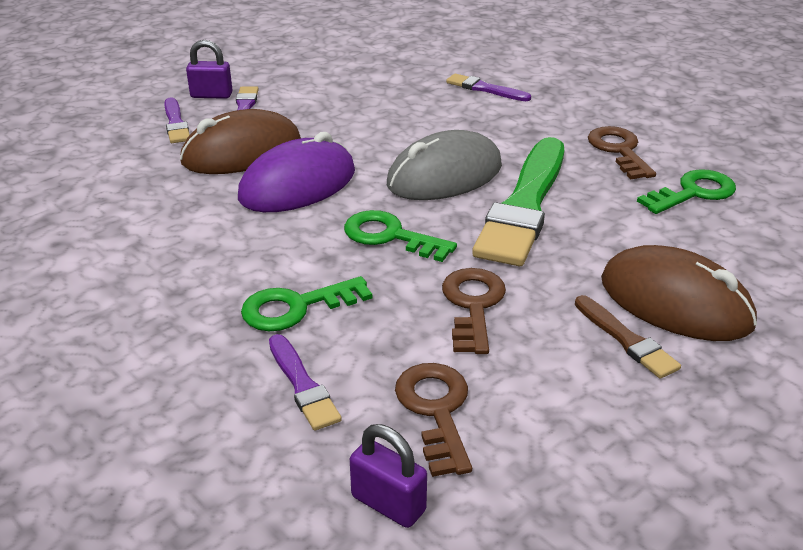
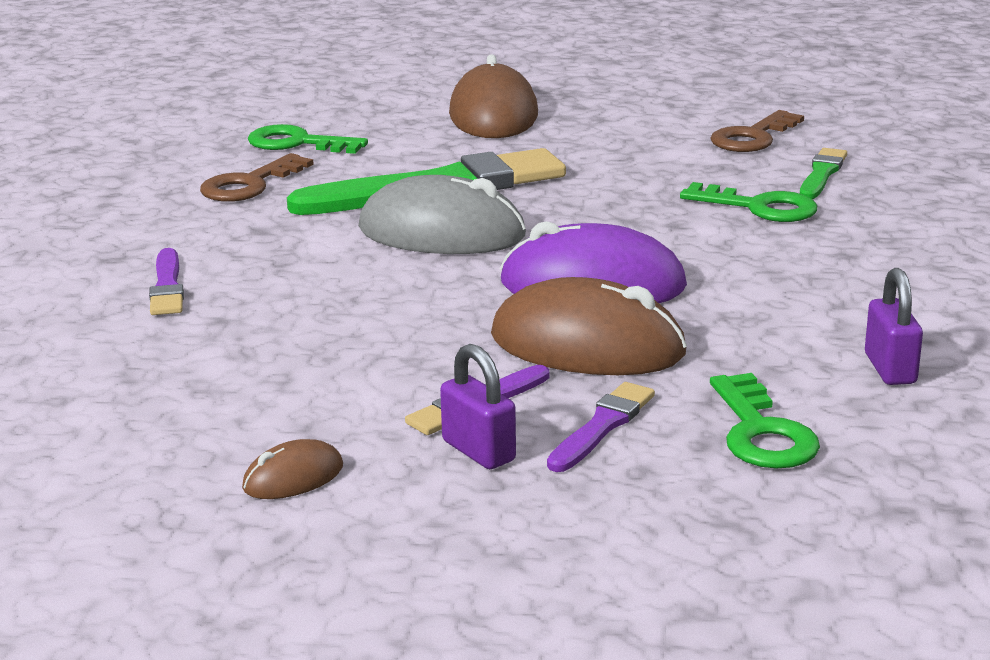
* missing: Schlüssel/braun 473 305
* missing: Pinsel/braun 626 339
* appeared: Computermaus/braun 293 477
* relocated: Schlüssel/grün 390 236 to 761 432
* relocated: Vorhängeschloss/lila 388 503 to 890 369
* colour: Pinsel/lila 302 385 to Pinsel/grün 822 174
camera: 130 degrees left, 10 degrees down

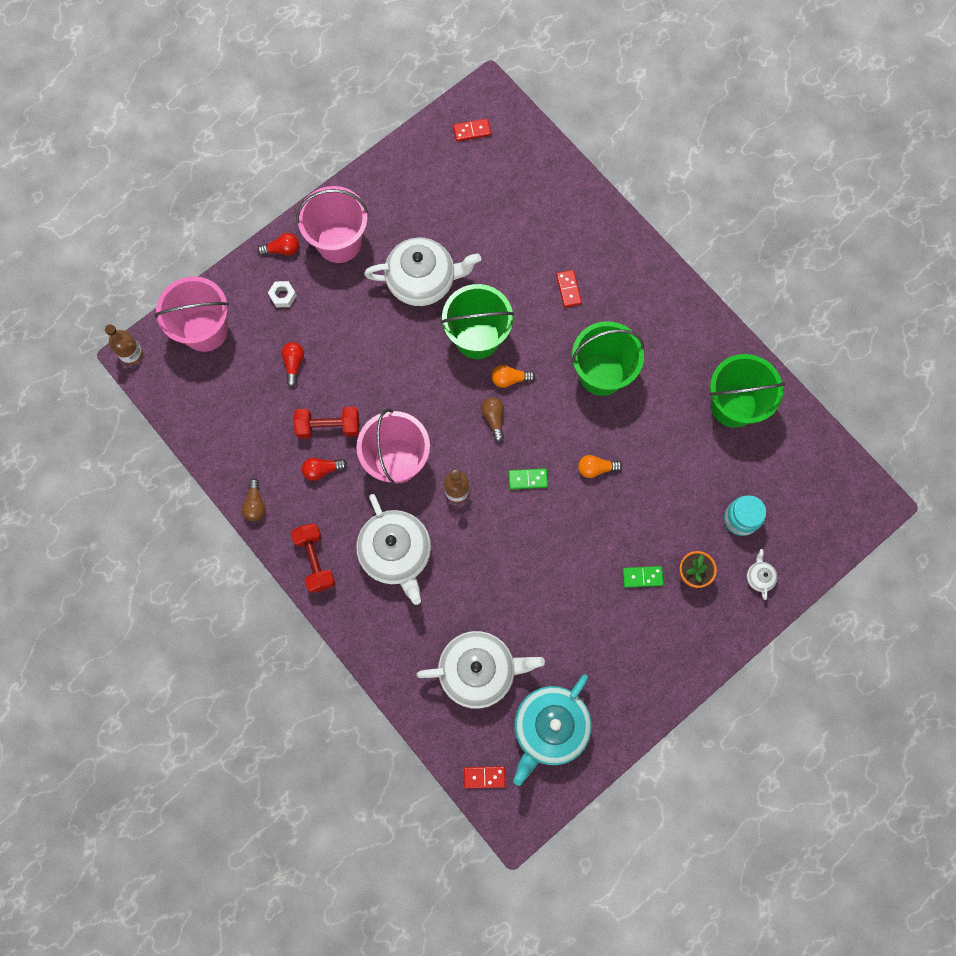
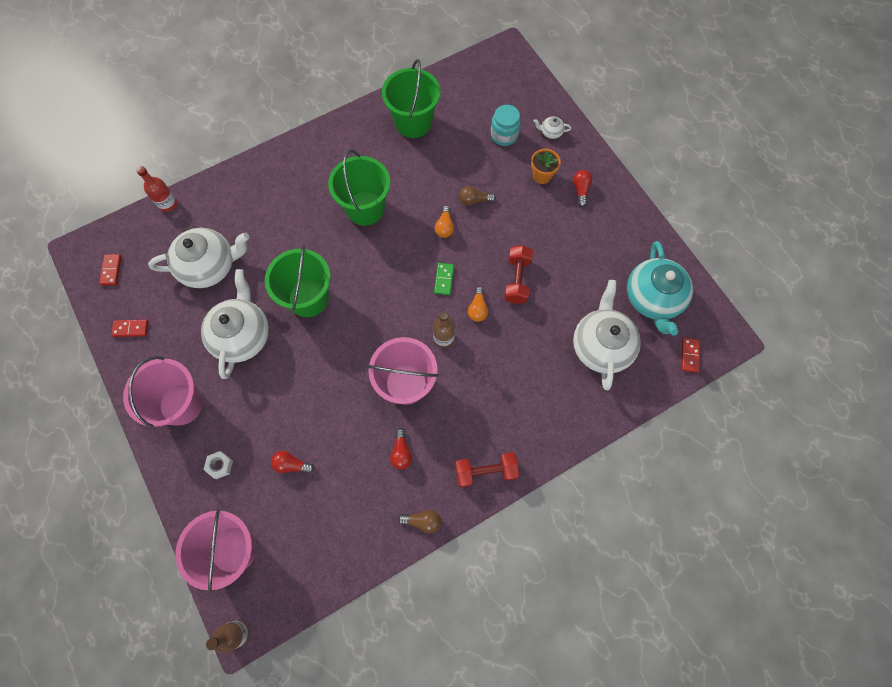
* missing: Dominostein/grün 642 577
* appeared: Flasche/rot 168 203
* relocated: Glühbirne/rot 282 249 to 580 190
* relocated: Hantel/rot 328 426 to 517 280
* relocated: Teekanne/weiß 396 553 to 209 266
* relocated: Glühbirne/braun 494 418 to 474 200
* relocated: Glühbirne/orange 510 379 to 478 309
* relocated: Dominostein/rot 568 289 to 131 329
* spun: Teekanne/türkis 550 728 = 653 298 45 degrees clockwise
camera: 80 degrees left, 5 degrees down

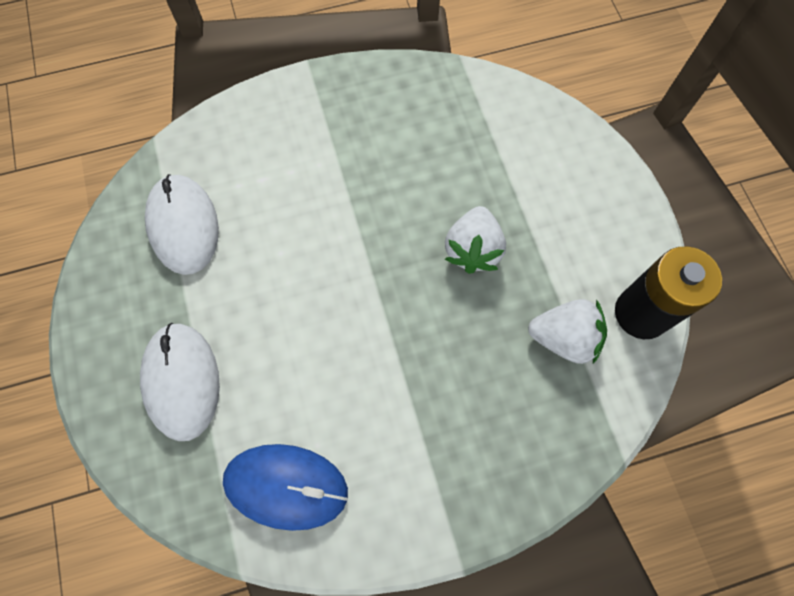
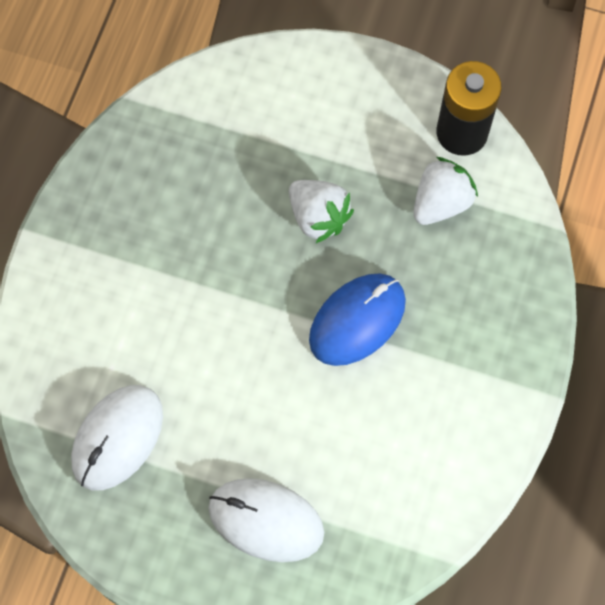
* relocated: Computermaus/blau 286 486 to 357 320
* spun: Computermaus/weiß 183 226 = 117 438 75 degrees counterclockwise
camera: 55 degrees left, 0 degrees up

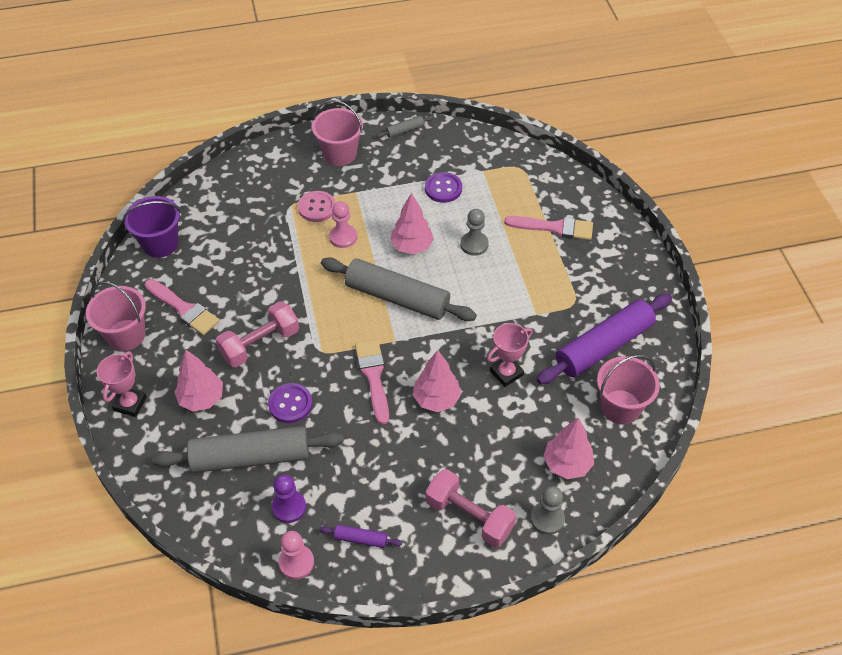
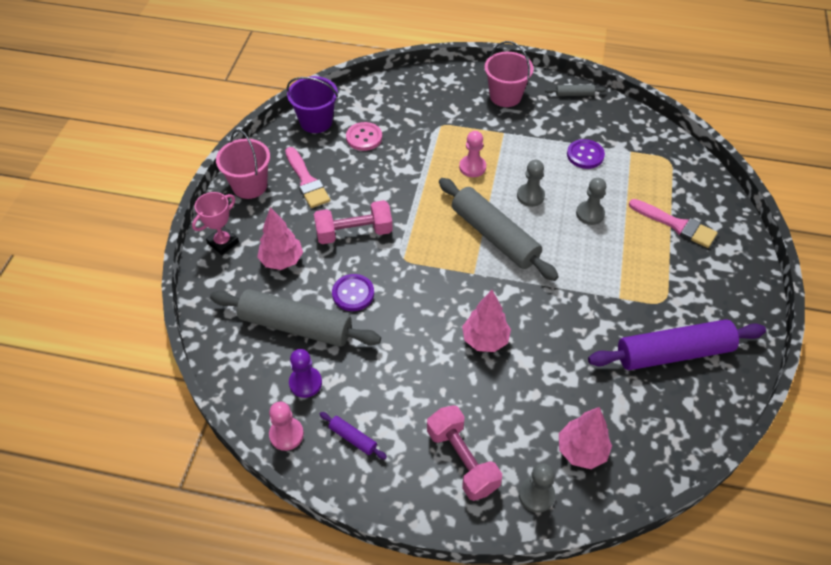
* missing: Pinsel/rosa 373 376
* missing: Pokal/rosa 506 373
* missing: Eimer/rosa 620 407
* relocated: Knopf/rosa 317 207 to 364 137
* exchanged: Baum/rosa 412 246 to Bauer/grau 530 196
camera: 25 degrees right, 0 degrees up

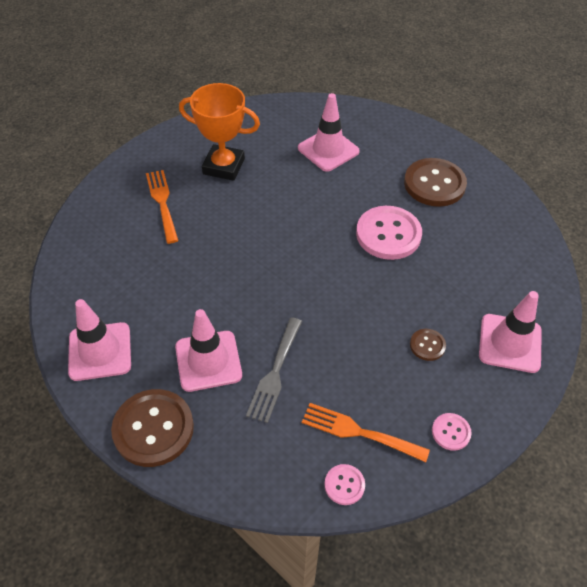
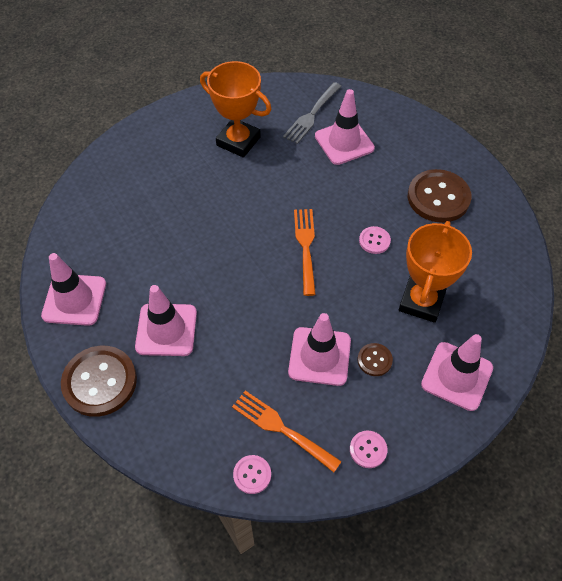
* appeared: Leitkegel/rosa 319 356
* appeared: Pokal/orange 421 301
* relocated: Gabel/orange 162 203 to 305 247
* relocated: Gabel/grau 275 372 to 311 115
* size: Knopf/rosa 388 234 = 374 241 x0.48
camera: 15 degrees right, 5 degrees up

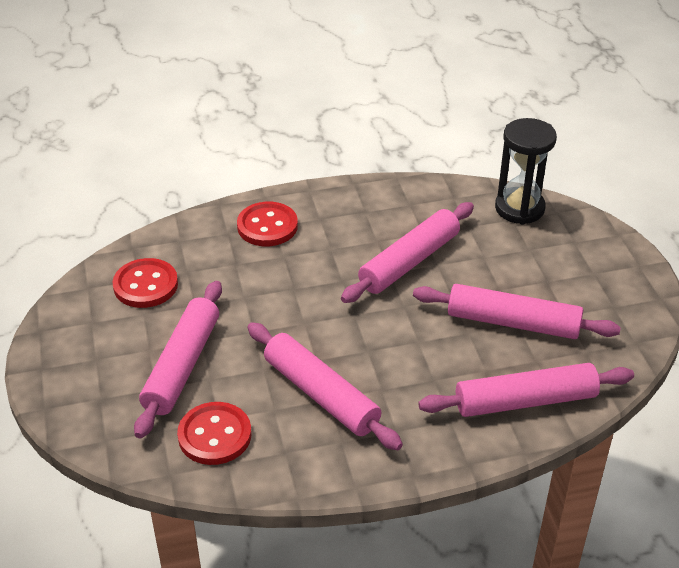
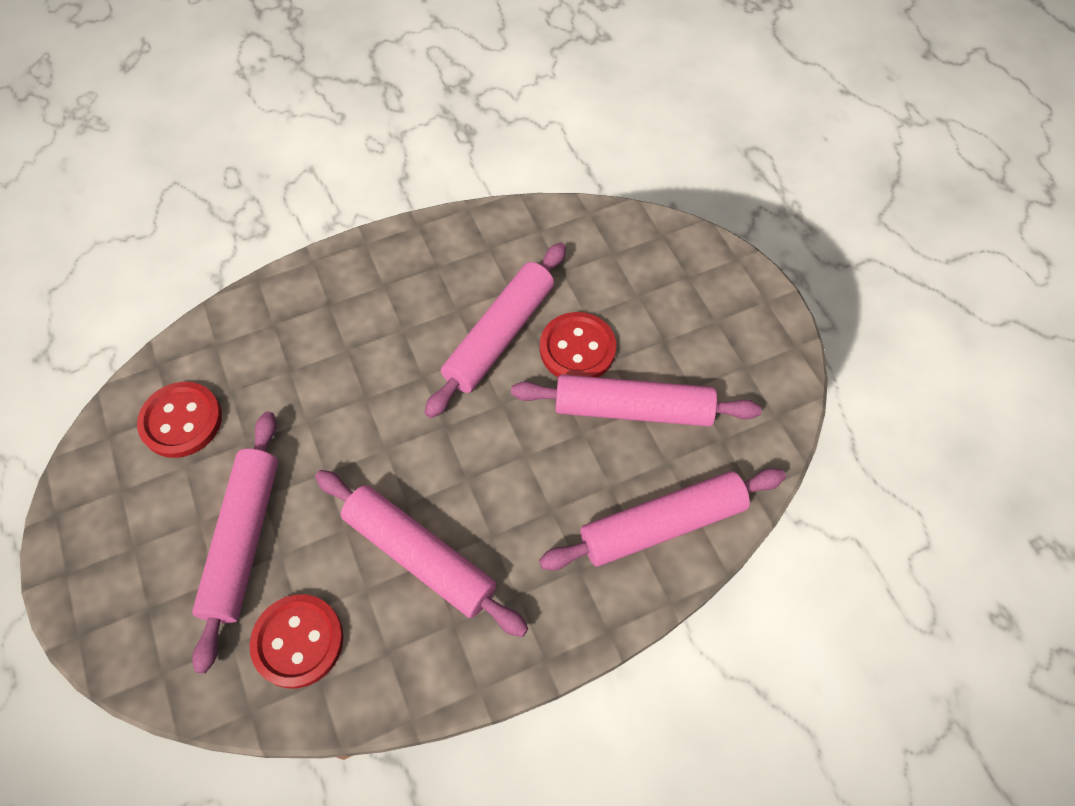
* missing: Sanduhr/schwarz 519 208
* relocated: Knopf/rot 267 226 to 577 349
camera: 10 degrees left, 20 degrees up

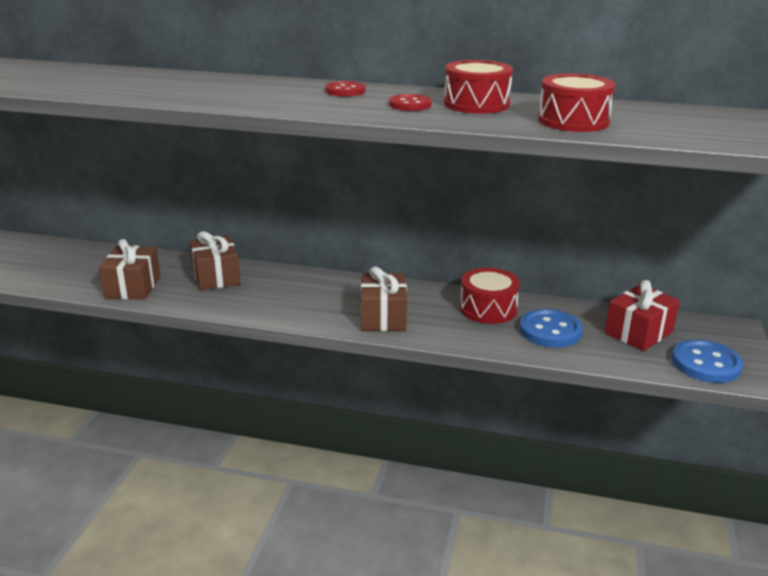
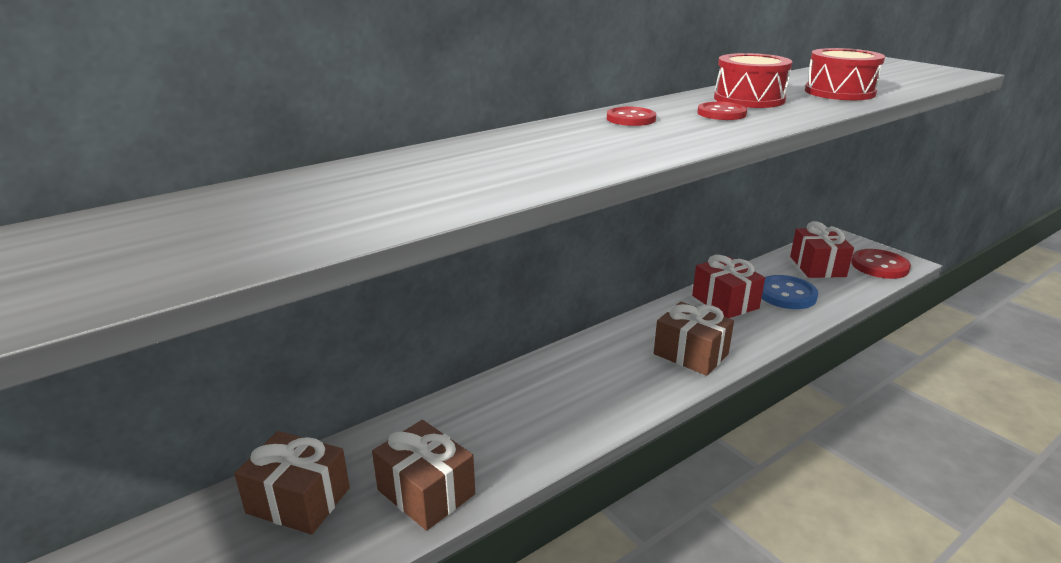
* relocated: Geschenk/braun 216 277 to 298 500
* exchanged: Trommel/rot 488 309 to Geschenk/rot 725 302
* colour: Knopf/blau 706 364 to Knopf/rot 879 266
camera: 50 degrees left, 0 degrees up

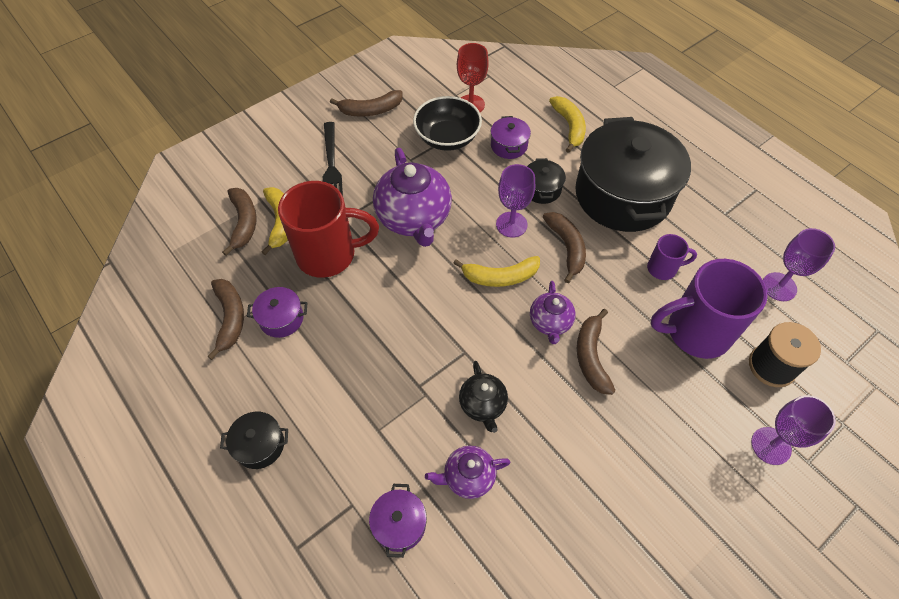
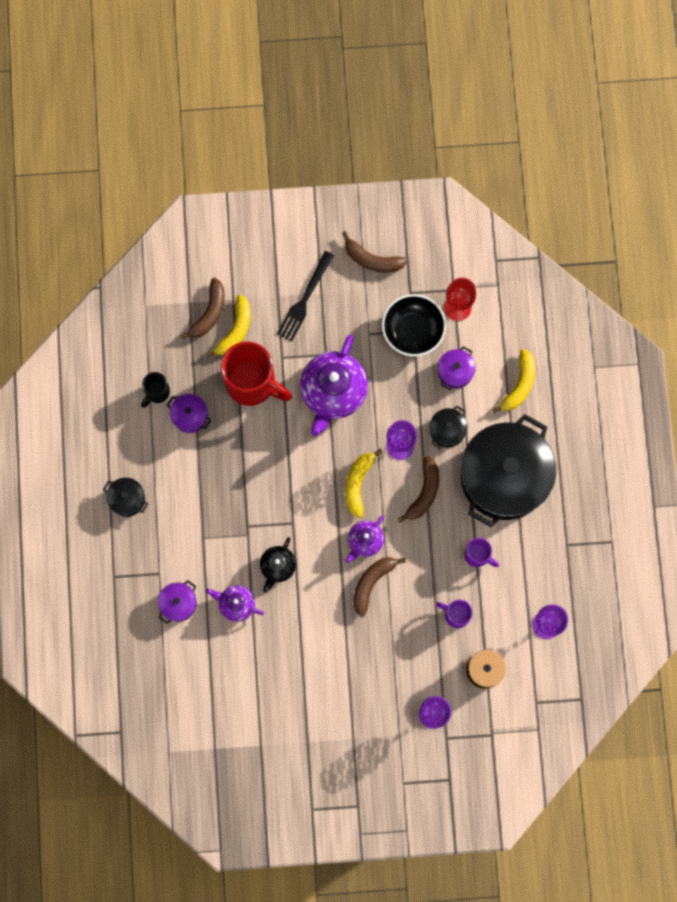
* exchanged: Banane/braun 230 318 to Tasse/schwarz 157 392
* spun: Banane/gelb 500 277 = 358 483 75 degrees clockwise
* size: Tasse/lila 695 332 = 456 615 x0.49
camera: 35 degrees right, 20 degrees up

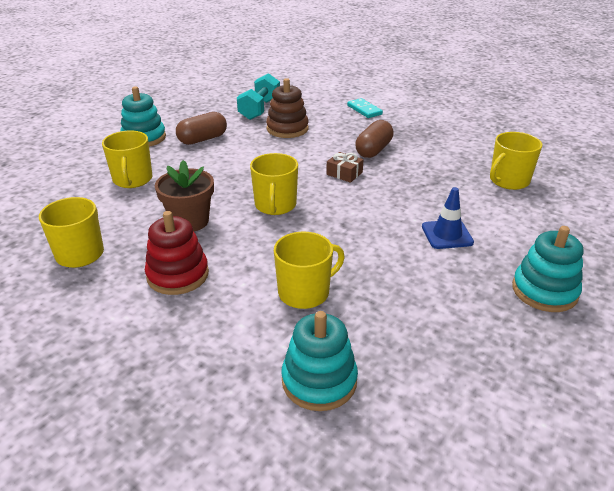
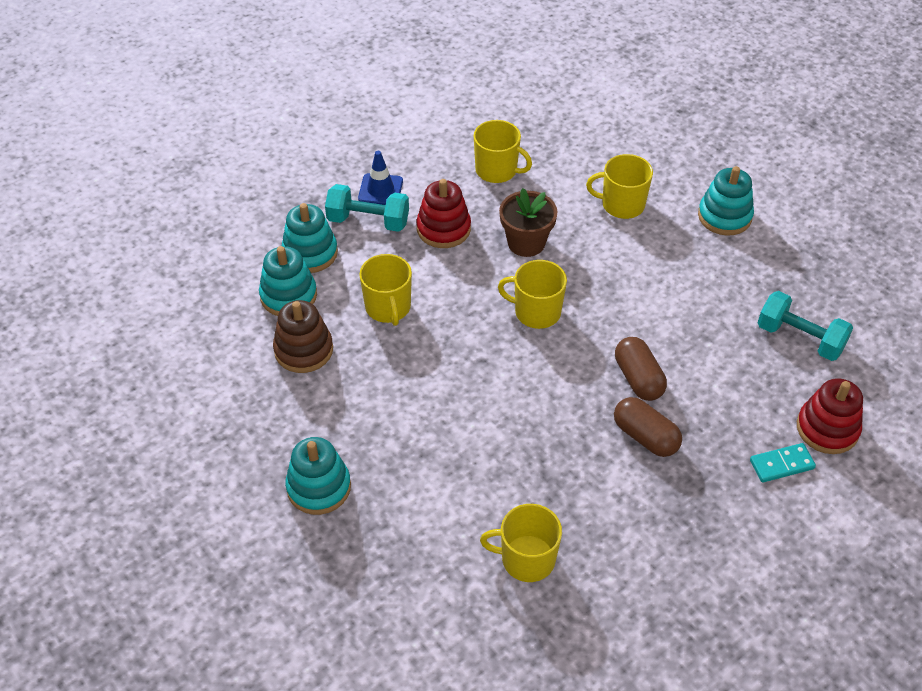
* missing: Geschenk/braun 344 173
* appeared: Stapelspielzeug/türkis 310 253
* appeared: Hantel/türkis 368 221
* appeared: Stapelspielzeug/rot 827 429
* relocated: Kapsel/braun 202 139 to 638 378
* relocated: Stapelspielzeug/braun 287 129 to 303 350
* relocated: Leitkegel/blau 447 234 to 380 190
* spun: Tasse/gelb 508 181 = 526 559 60 degrees counterclockwise
camera: 105 degrees right, 15 degrees up

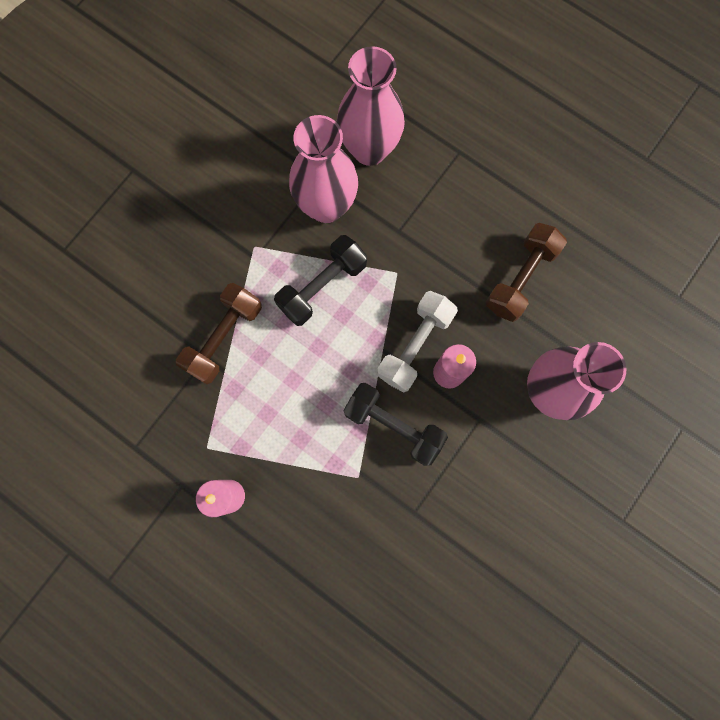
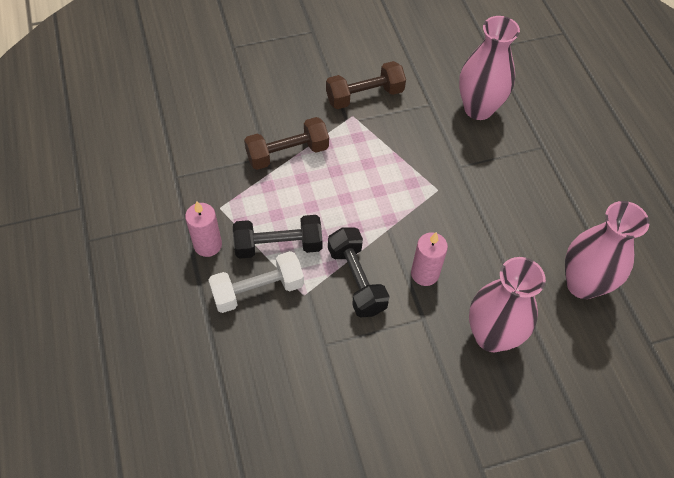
* relocated: Hantel/schwarz 322 286 to 278 245
* relocated: Vase/rosa 326 206 to 582 284
* relocated: Hantel/weiß 415 345 to 258 290
* relocated: Hantel/braun 520 278 to 364 96
camera: 35 degrees right, 20 degrees down

